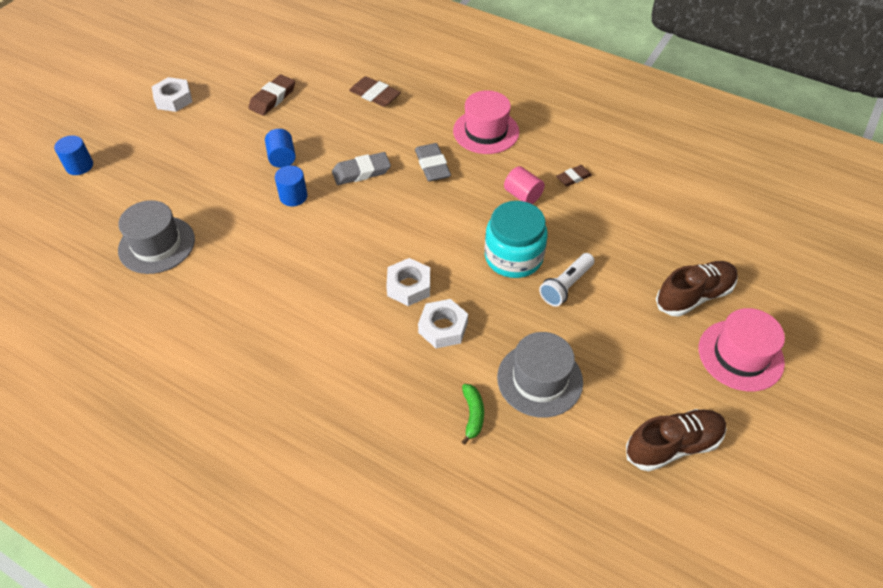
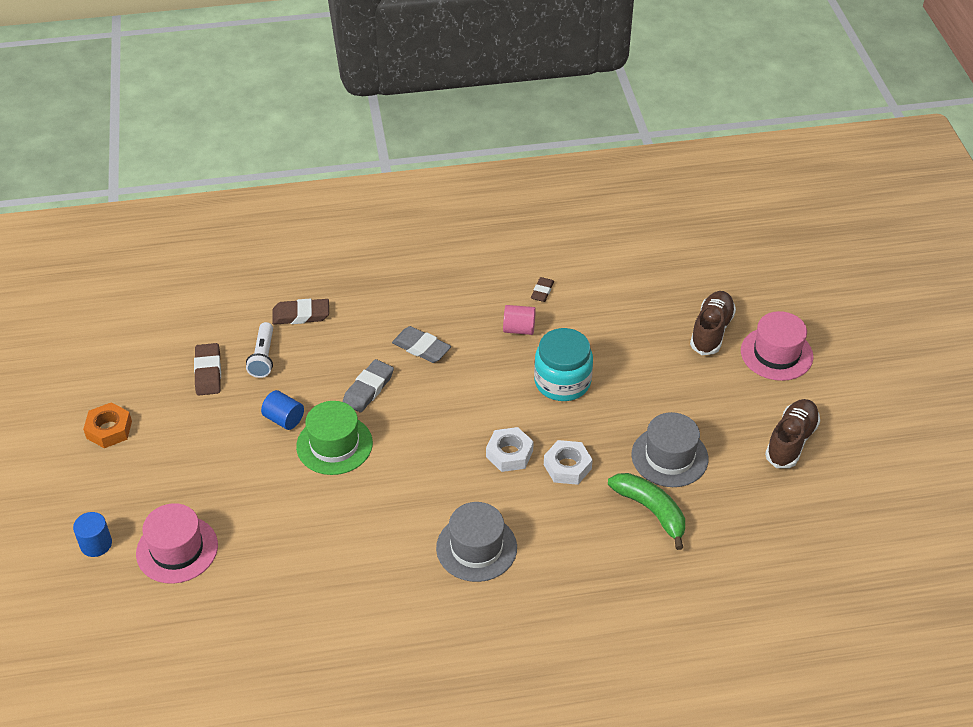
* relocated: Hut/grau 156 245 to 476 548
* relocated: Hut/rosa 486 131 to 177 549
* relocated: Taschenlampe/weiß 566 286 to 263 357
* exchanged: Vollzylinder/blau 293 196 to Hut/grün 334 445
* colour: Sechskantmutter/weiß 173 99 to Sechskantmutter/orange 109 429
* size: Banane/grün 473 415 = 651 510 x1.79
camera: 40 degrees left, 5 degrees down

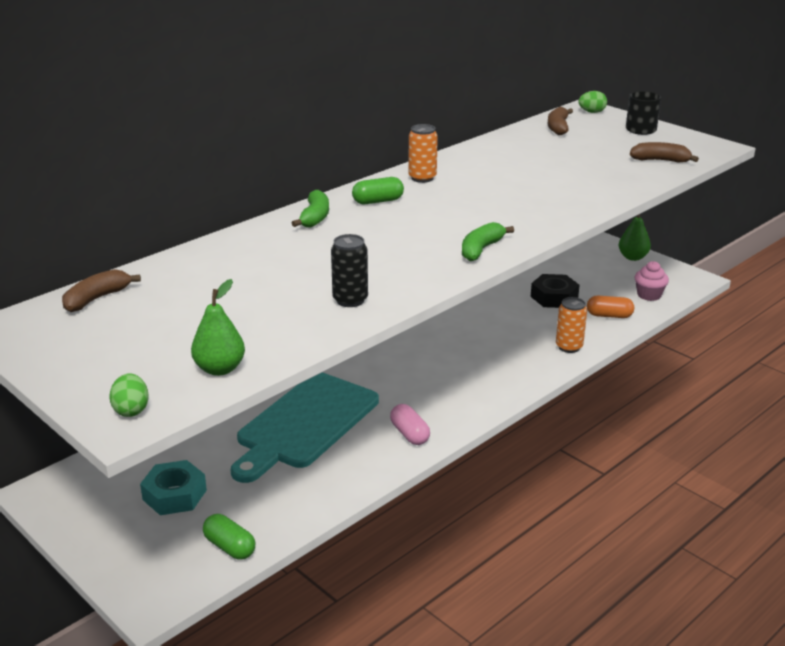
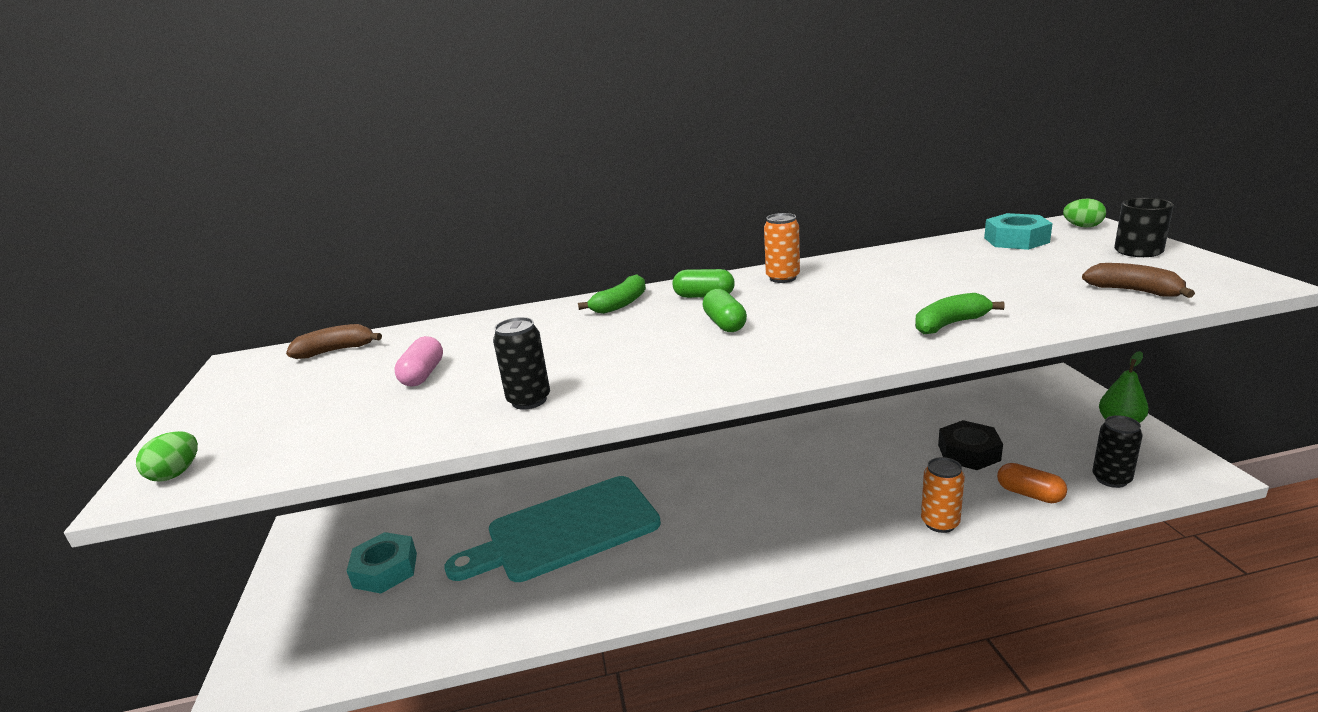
* missing: Birne/grün 219 369
* relocated: Kapsel/grün 230 547 to 725 324
* relocated: Kapsel/rosa 409 434 to 423 375
* relocated: Banane/grün 481 249 to 950 324
* exchanged: Banane/braun 558 127 to Sechskantmutter/türkis 1016 240
* exchanged: Muffin/rosa 649 295 to Dose/schwarz 1111 479
camera: 35 degrees right, 5 degrees down

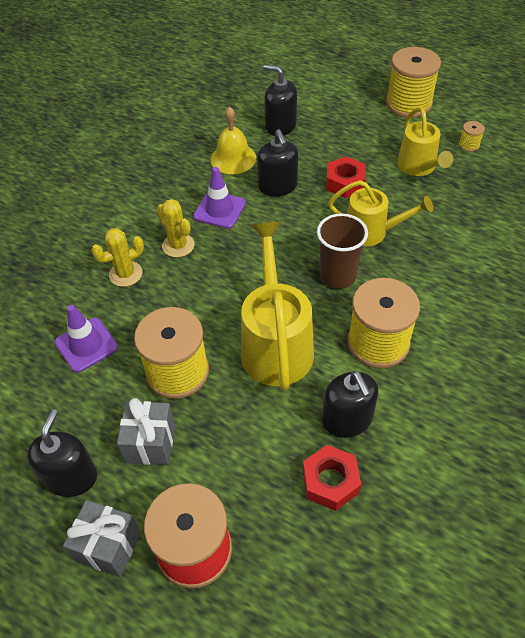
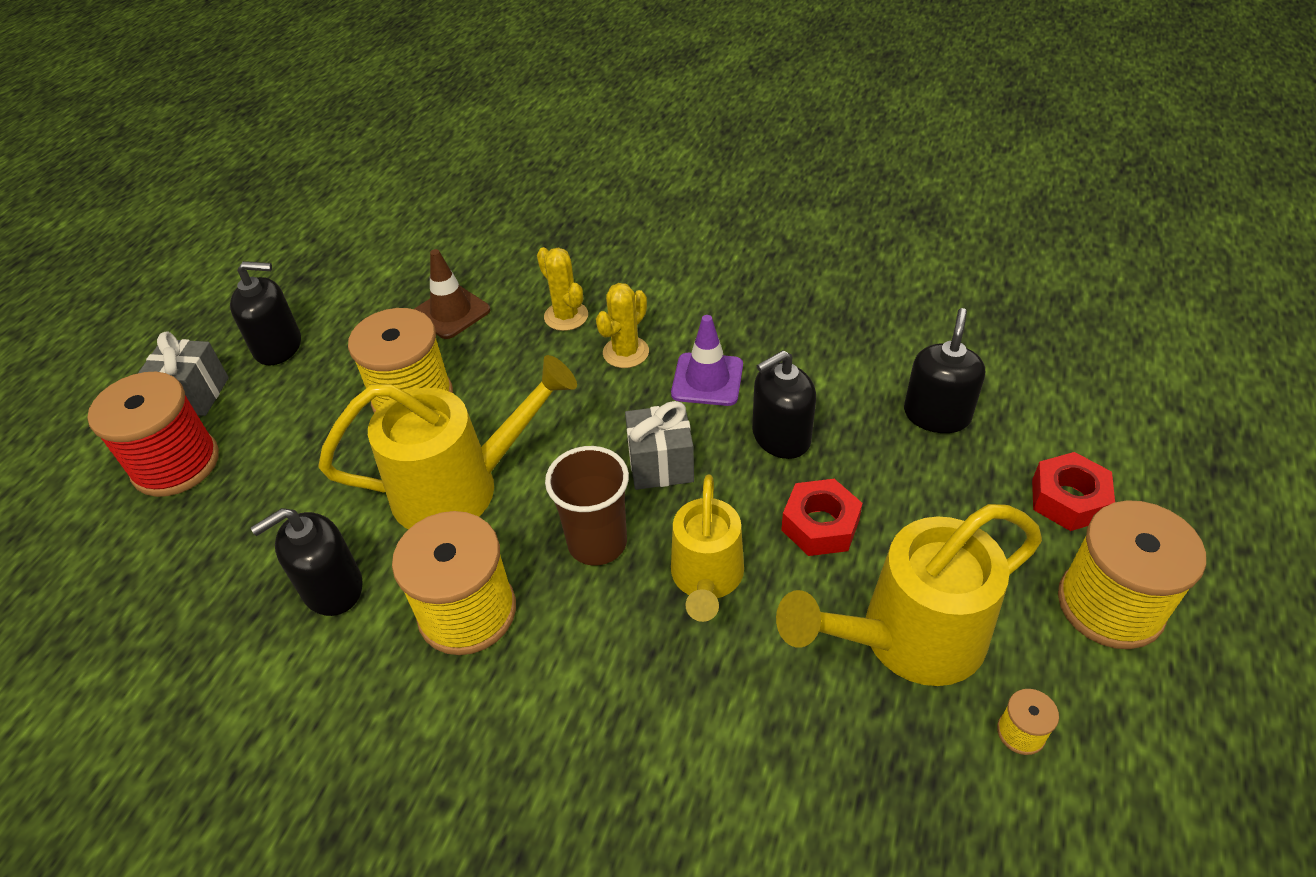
* missing: Glocke/gelb 233 158
* relocated: Geschenk/grau 150 443 to 661 465
* relocated: Sechskantmutter/rot 330 481 to 1068 499
* colour: Leitkegel/lila 86 345 to Leitkegel/braun 451 312
* size: Gießkanne/gelb 419 167 = 907 639 x1.54
camera: 80 degrees right, 5 degrees down

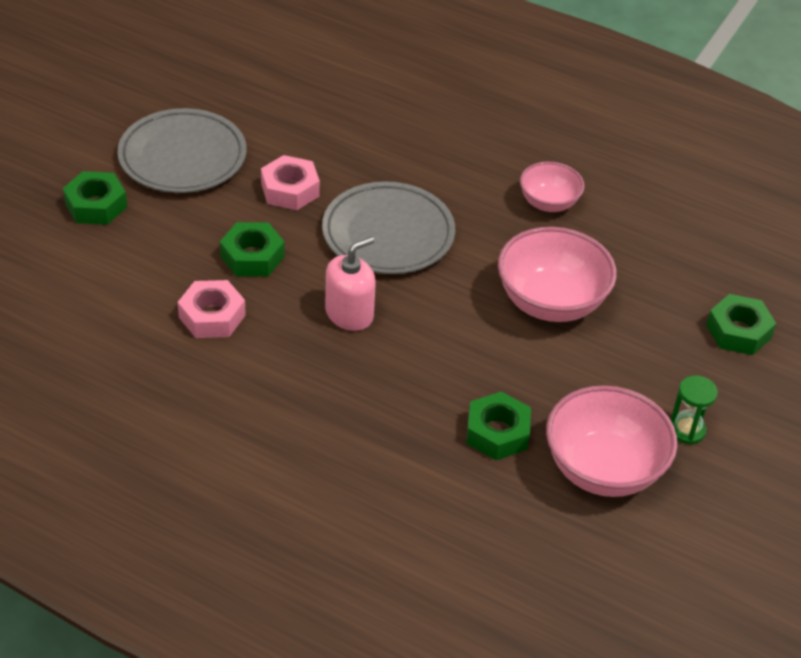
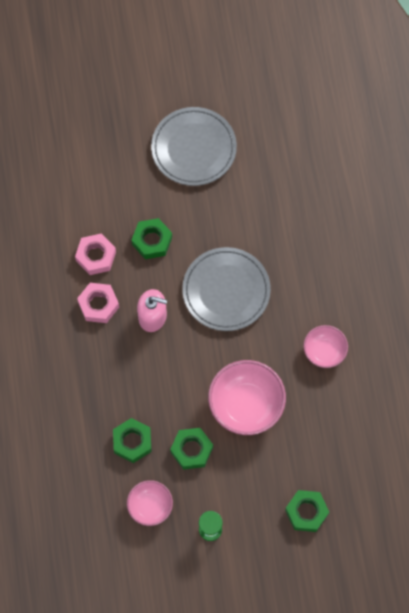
* relocated: Sechskantmutter/grün 96 205 to 191 450
* relocated: Sechskantmutter/rosa 290 190 to 98 305
* size: Schüssel/rosa 603 469 = 150 506 x0.59
camera: 55 degrees right, 25 degrees up

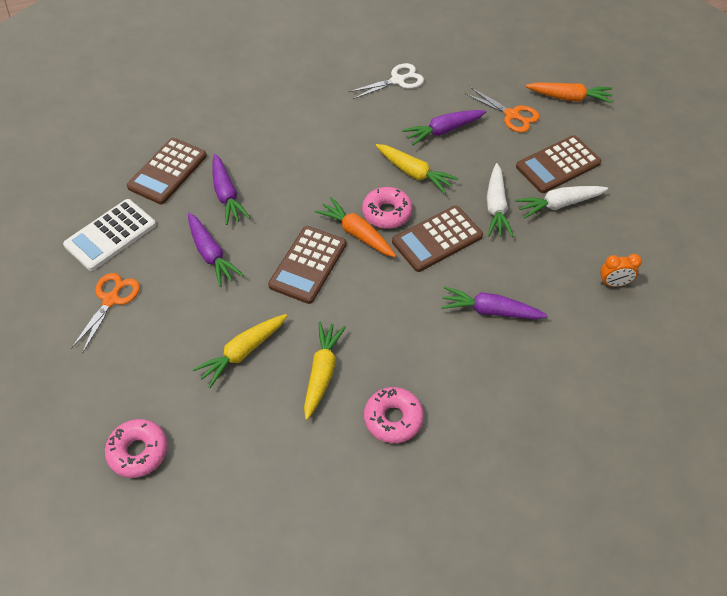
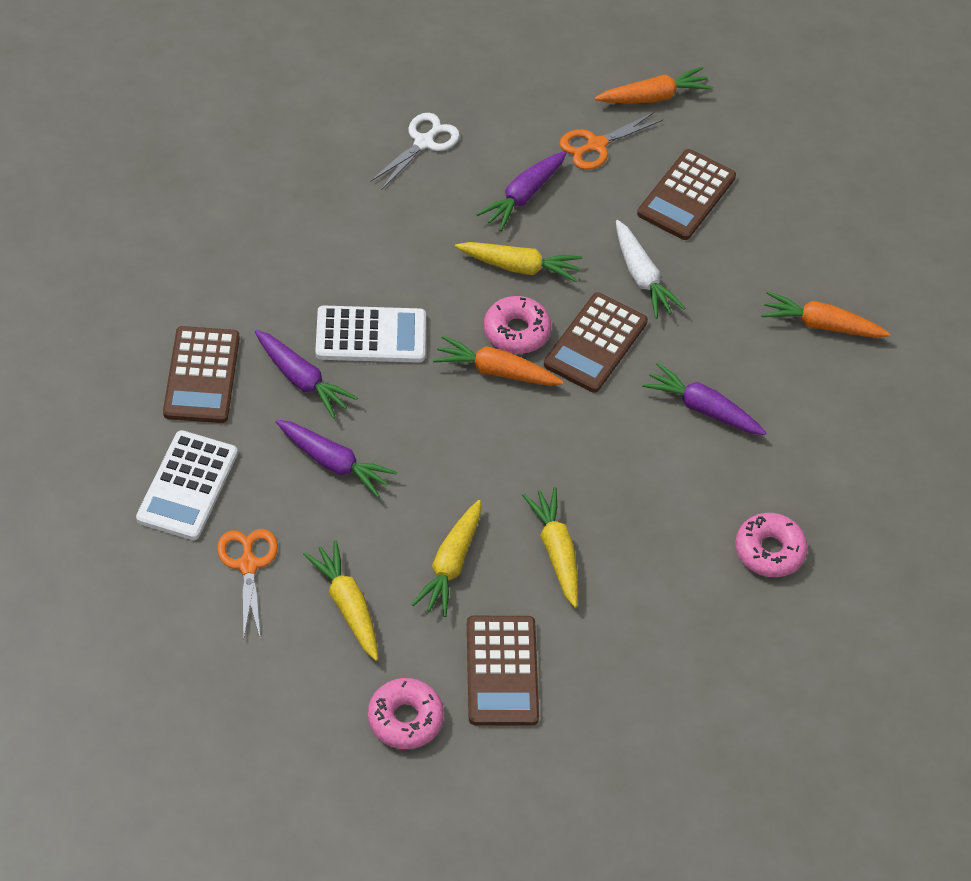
* missing: Karotte/weiß 559 204
* appeared: Karotte/gelb 347 605
* appeared: Taschenrechner/weiß 371 335
* relocated: Taschenrechner/braun 308 265 to 502 671
* relocated: Donut/rosa 393 419 to 769 551
* exchanged: Wecker/orange 614 283 to Karotte/orange 821 325
* spun: Karotte/lila 490 311 = 702 408 45 degrees clockwise
* spun: Schere/orange 512 115 = 596 145 135 degrees clockwise
camera: 30 degrees left, 0 degrees up

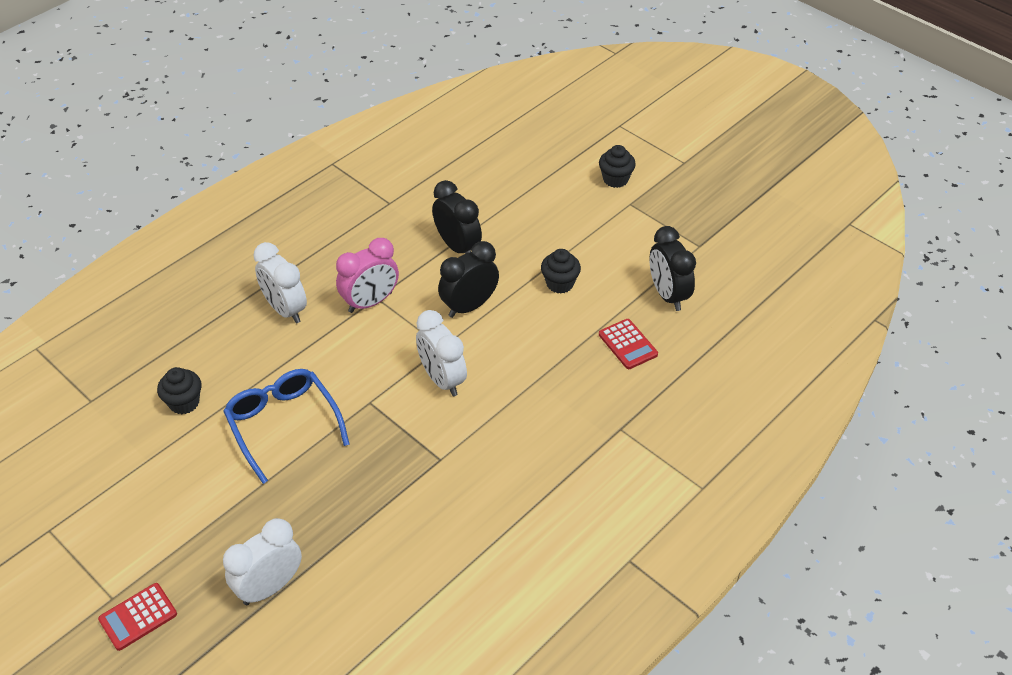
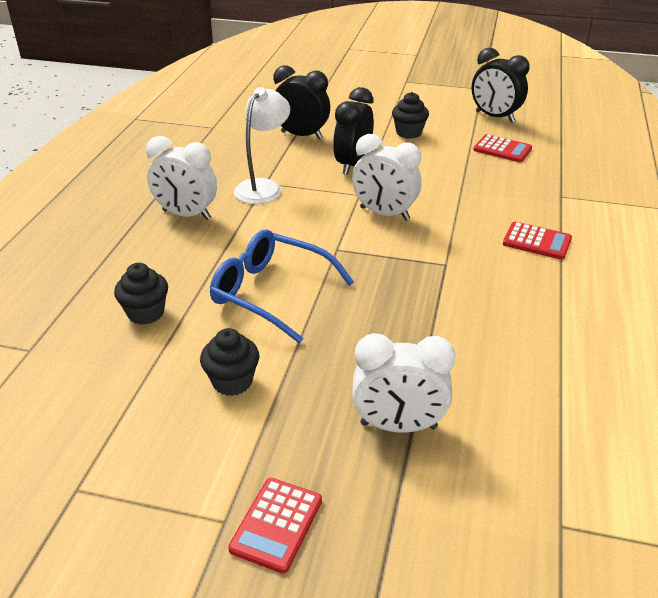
* appeared: Taschenrechner/rot 537 241
* relocated: Muffin/schwarz 615 179 to 232 381
* exchanged: Wecker/rosa 370 302 to Lampe/weiß 263 187
* spun: Wecker/weiß 269 587 = 398 425 105 degrees counterclockwise
camera: 30 degrees left, 10 degrees down

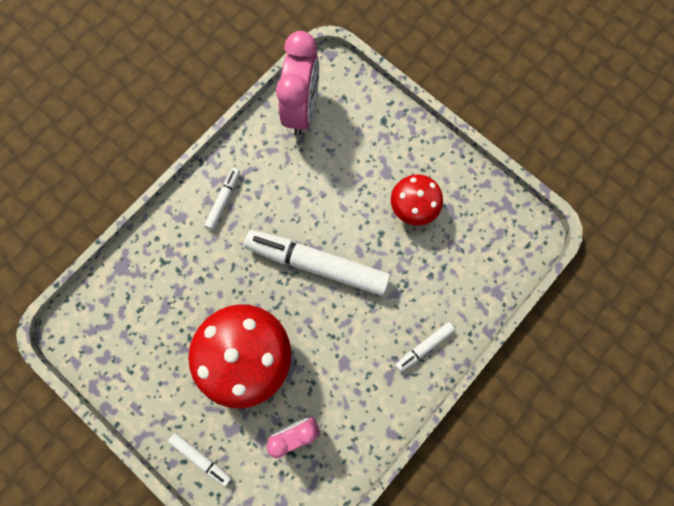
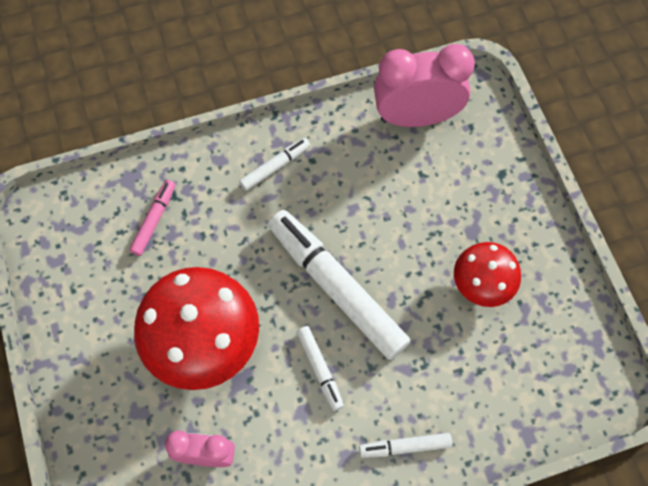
* appeared: Filzstift/rosa 154 220
* relocated: Filzstift/weiß 201 458 to 320 369
* spun: Wecker/rosa 302 110 = 416 117 135 degrees counterclockwise
camera: 30 degrees right, 10 degrees down

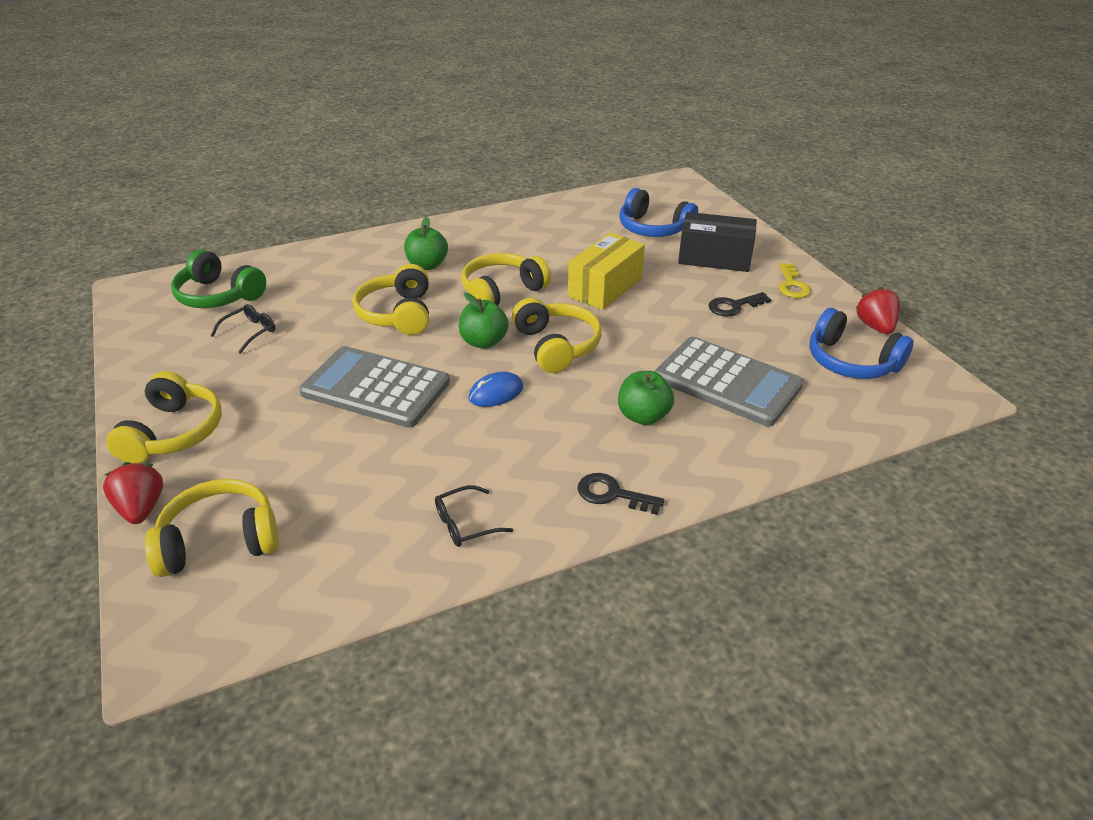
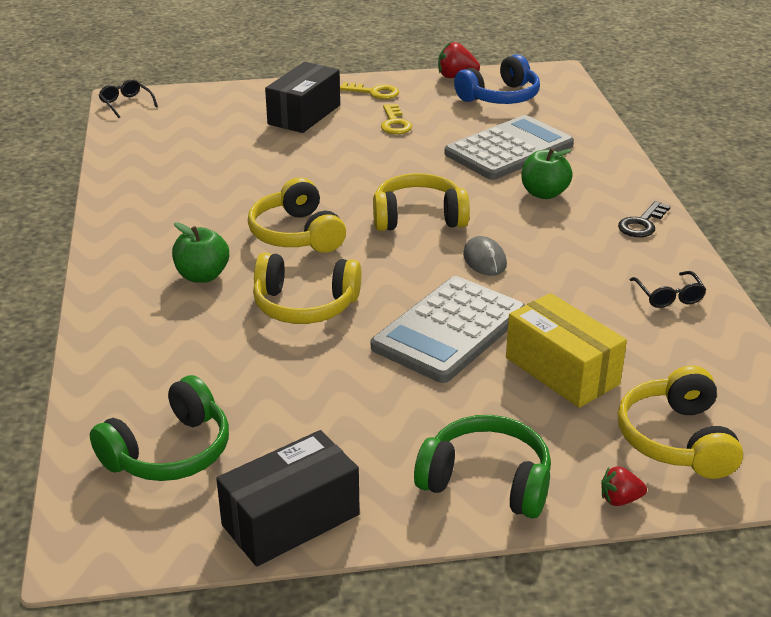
* missing: Apfel/grün 484 342
* missing: Kopfhörer/blau 653 228
* appeared: Schachtel/schwarz 291 520
* relocated: Brille/schwarz 250 332 to 126 103
* relocated: Schachtel/gelb 605 287 to 562 371
* colour: Kopfhörer/gelb 174 432 to Kopfhörer/grün 487 481
* colour: Computermaus/blau 496 393 to Computermaus/grau 484 260
* colour: Schlüssel/schwarz 734 306 to Schlüssel/gelb 394 123
* size: Erdbeere/rot 142 508 = 620 499 x0.63
camera: 75 degrees left, 5 degrees down

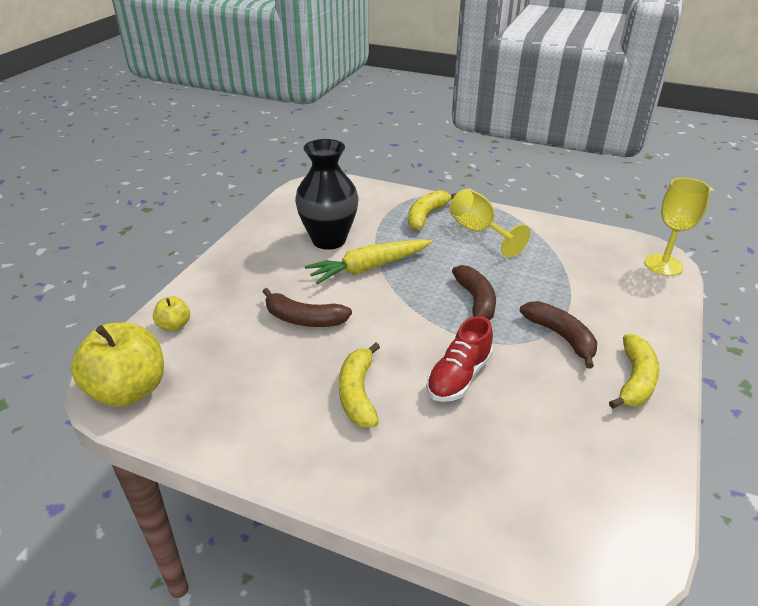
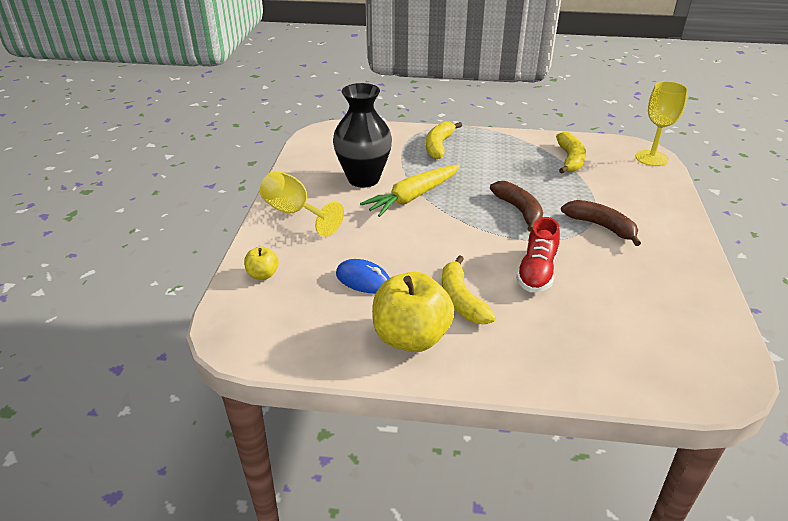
* missing: Banane/braun 304 319
* appeared: Computermaus/blau 363 280
* relocated: Apfel/gelb 129 390 to 411 337
* relocated: Kelch/gelb 479 231 to 294 213
* relocated: Banane/gelb 634 380 to 570 159
camera: 15 degrees left, 0 degrees up

